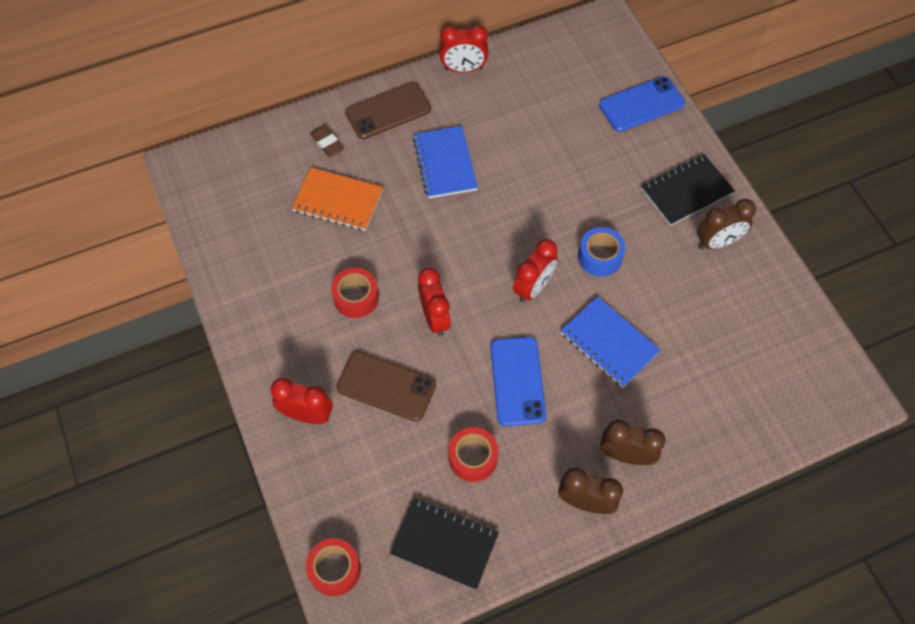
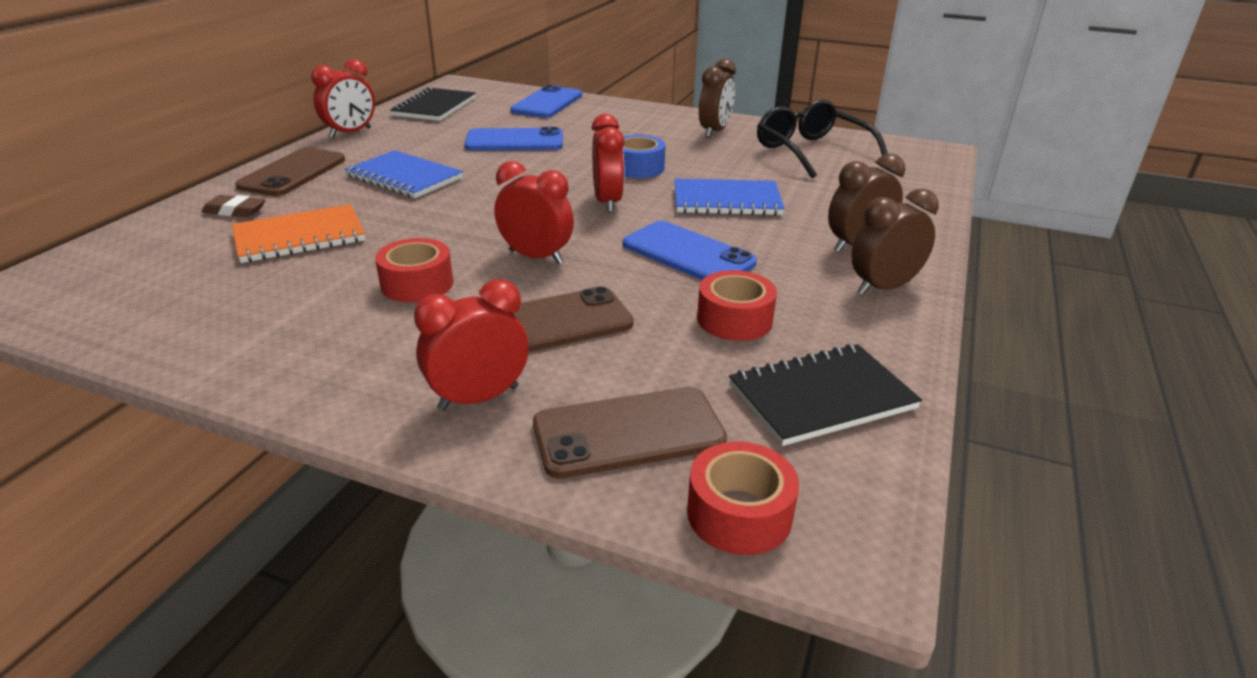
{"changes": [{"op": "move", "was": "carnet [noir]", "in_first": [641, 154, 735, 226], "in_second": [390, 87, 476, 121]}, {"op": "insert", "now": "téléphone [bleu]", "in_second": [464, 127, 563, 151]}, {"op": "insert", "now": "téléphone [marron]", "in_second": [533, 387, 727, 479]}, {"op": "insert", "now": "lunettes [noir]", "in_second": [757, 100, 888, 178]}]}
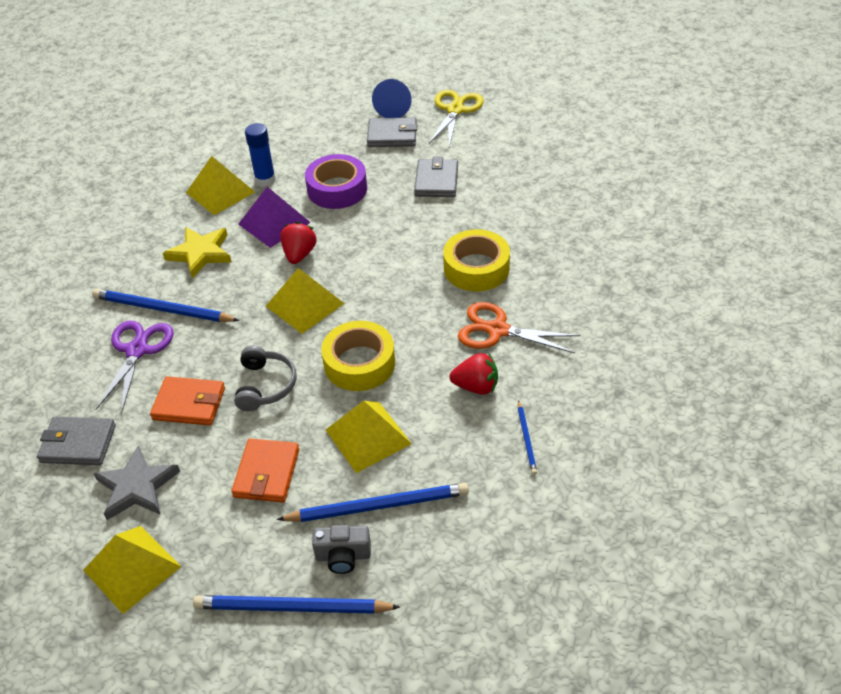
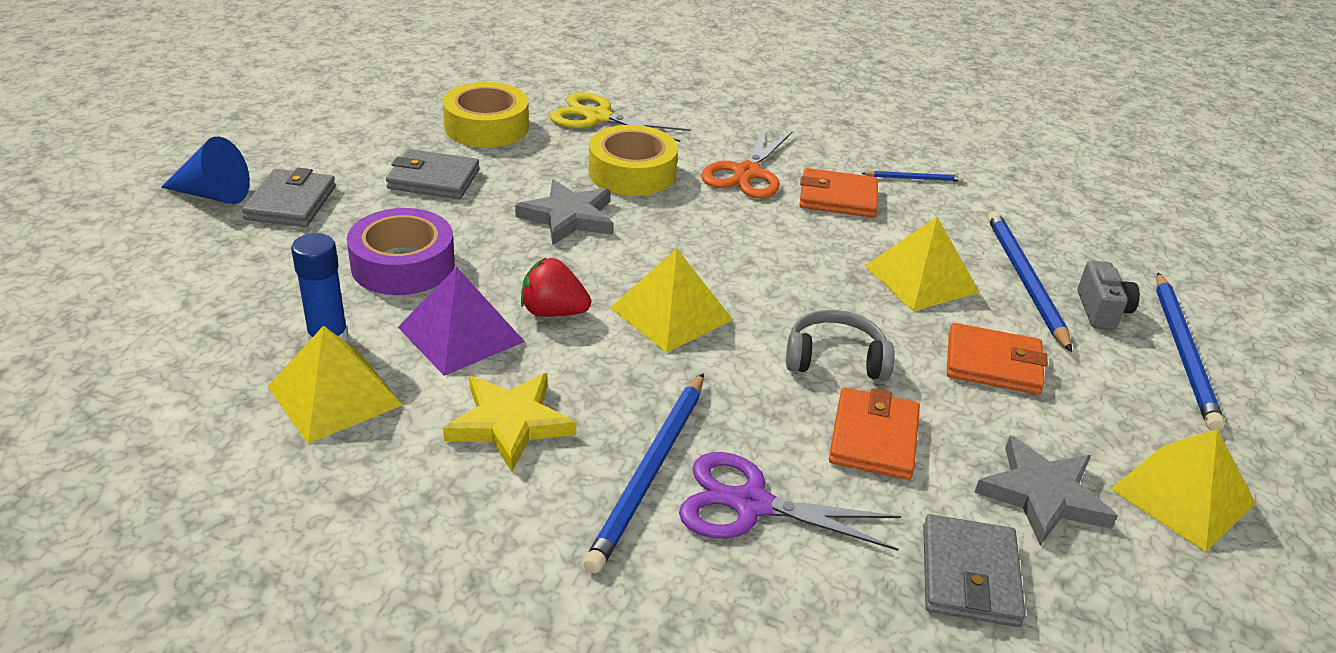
{"changes": [{"op": "move", "was": "ruban adhésif [jaune]", "in_first": [321, 321, 395, 391], "in_second": [443, 82, 529, 148]}, {"op": "insert", "now": "étoile [gris]", "in_second": [515, 179, 613, 246]}, {"op": "move", "was": "ciseaux [jaune]", "in_first": [429, 90, 484, 146], "in_second": [550, 92, 691, 142]}, {"op": "replace", "was": "fraise [rouge]", "now": "portefeuille [orange]", "in_first": [449, 353, 498, 395], "in_second": [800, 168, 878, 218]}]}
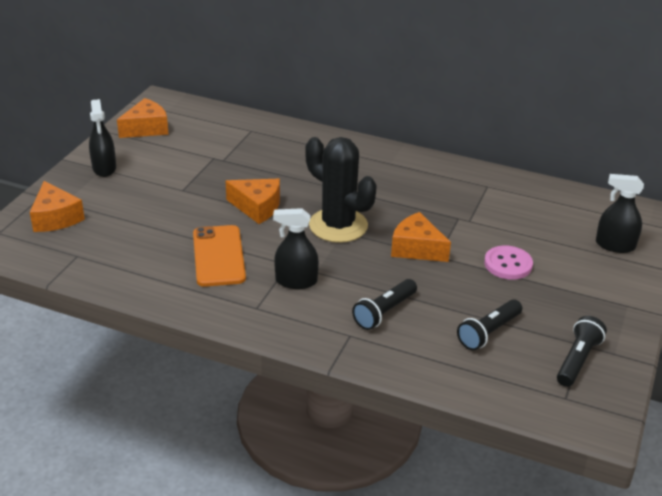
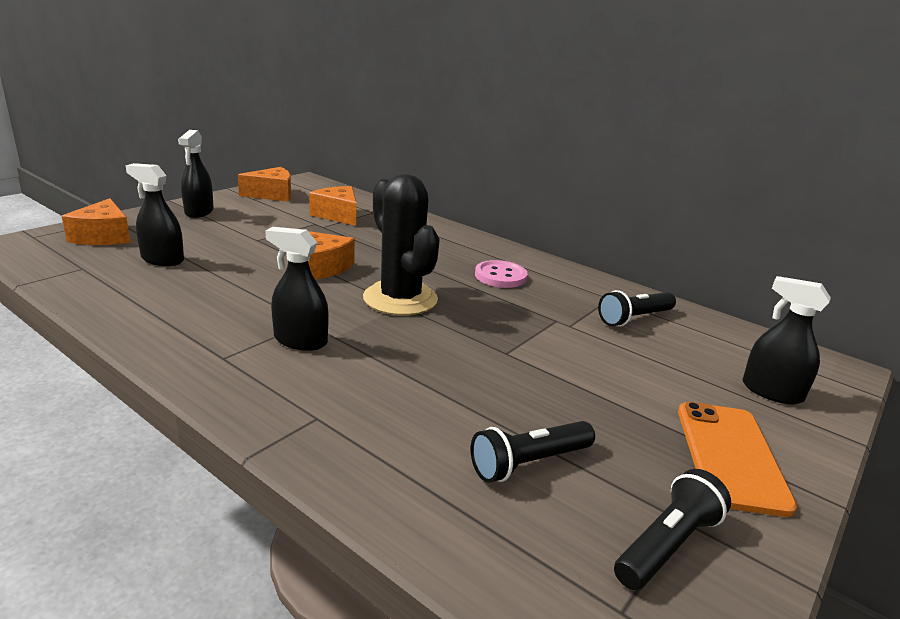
{"changes": [{"op": "insert", "now": "vaporisateur [noir]", "in_second": [125, 163, 184, 266]}, {"op": "move", "was": "fromage [orange]", "in_first": [391, 212, 451, 262], "in_second": [309, 186, 357, 226]}, {"op": "move", "was": "bouton [rose]", "in_first": [484, 246, 533, 280], "in_second": [475, 260, 528, 288]}, {"op": "move", "was": "lampe de poche [noir]", "in_first": [352, 279, 417, 330], "in_second": [598, 290, 676, 327]}, {"op": "move", "was": "téléphone [orange]", "in_first": [193, 225, 246, 287], "in_second": [678, 402, 797, 517]}]}
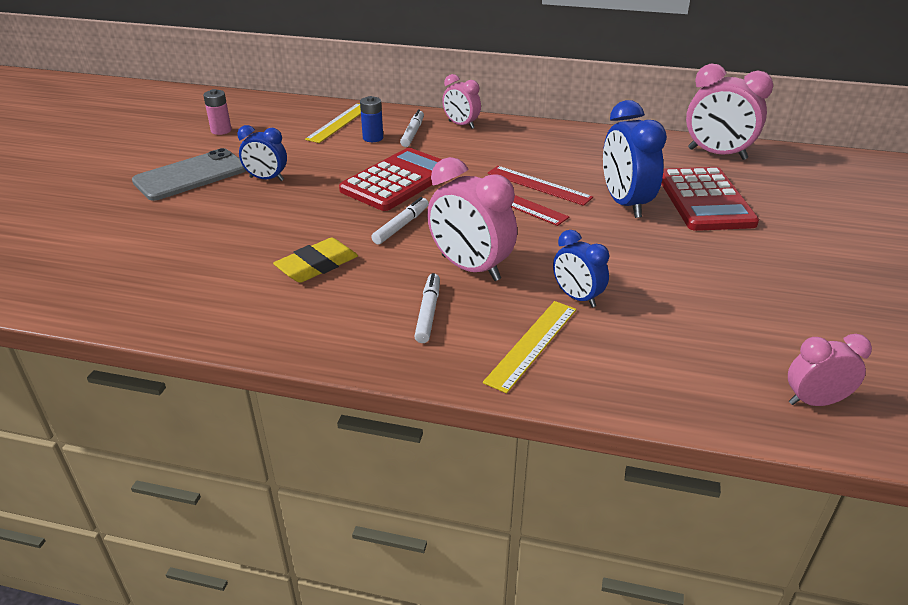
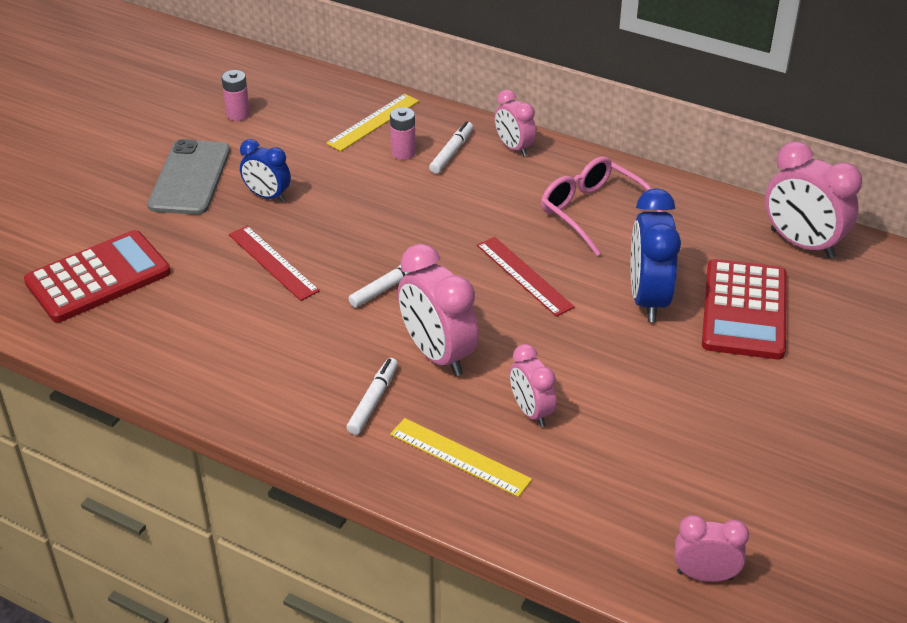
{"changes": [{"op": "move", "was": "calculatrice [rouge]", "in_first": [339, 148, 442, 211], "in_second": [24, 230, 171, 322]}, {"op": "rotate", "was": "téléphone [gris]", "in_first": [132, 148, 247, 201], "in_second": [147, 139, 230, 215], "clockwise": -60}, {"op": "move", "was": "règle [rouge]", "in_first": [487, 166, 593, 206], "in_second": [229, 226, 320, 301]}, {"op": "recolor", "was": "pile [bleu]", "now": "pile [rose]", "in_first": [360, 96, 383, 142], "in_second": [390, 107, 416, 160]}, {"op": "rotate", "was": "règle [jaune]", "in_first": [483, 301, 576, 393], "in_second": [390, 418, 532, 497], "clockwise": 75}, {"op": "recolor", "was": "réveil [bleu]", "now": "réveil [rose]", "in_first": [553, 230, 609, 307], "in_second": [510, 344, 556, 427]}, {"op": "insert", "now": "lunettes [rose]", "in_second": [541, 157, 663, 256]}, {"op": "delete", "was": "gomme [jaune]", "in_first": [273, 238, 358, 283]}]}
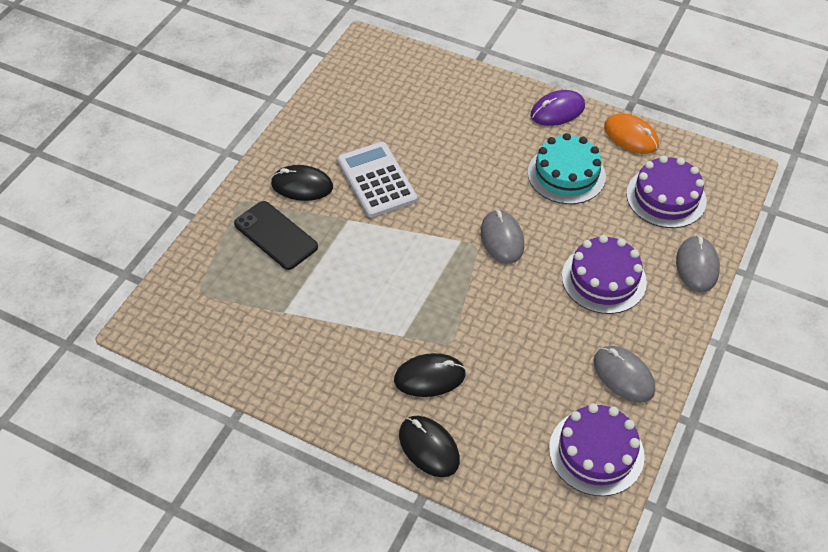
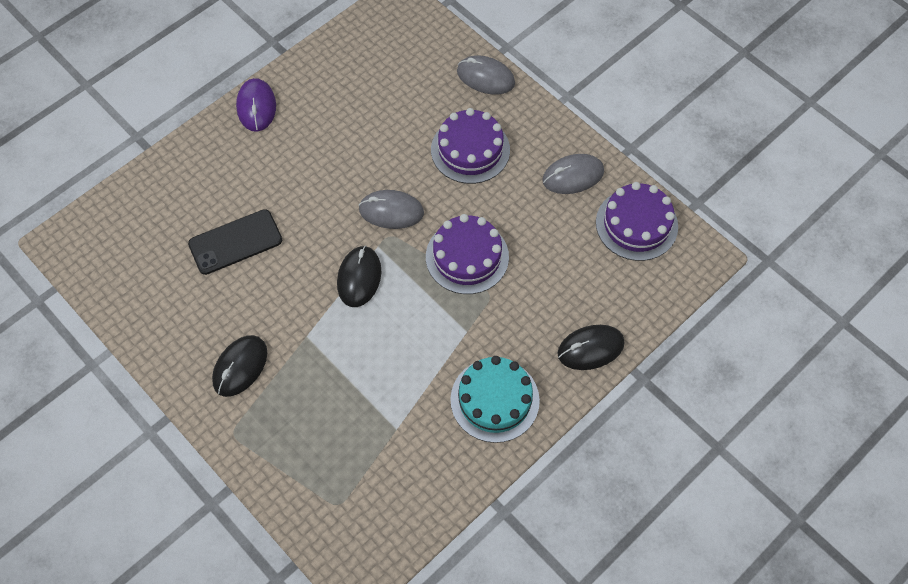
{"changes": [{"op": "move", "was": "téléphone [noir]", "in_first": [234, 201, 318, 270], "in_second": [188, 209, 282, 275]}, {"op": "move", "was": "souris [noir]", "in_first": [394, 353, 466, 397], "in_second": [337, 246, 381, 307]}, {"op": "move", "was": "gâteau [violet]", "in_first": [626, 156, 707, 228], "in_second": [426, 214, 509, 294]}, {"op": "move", "was": "gâteau [turquoise]", "in_first": [528, 133, 606, 204], "in_second": [450, 356, 540, 443]}, {"op": "delete", "was": "calculatrice [blanc]", "in_first": [338, 142, 417, 218]}, {"op": "delete", "was": "souris [orange]", "in_first": [604, 113, 659, 154]}]}
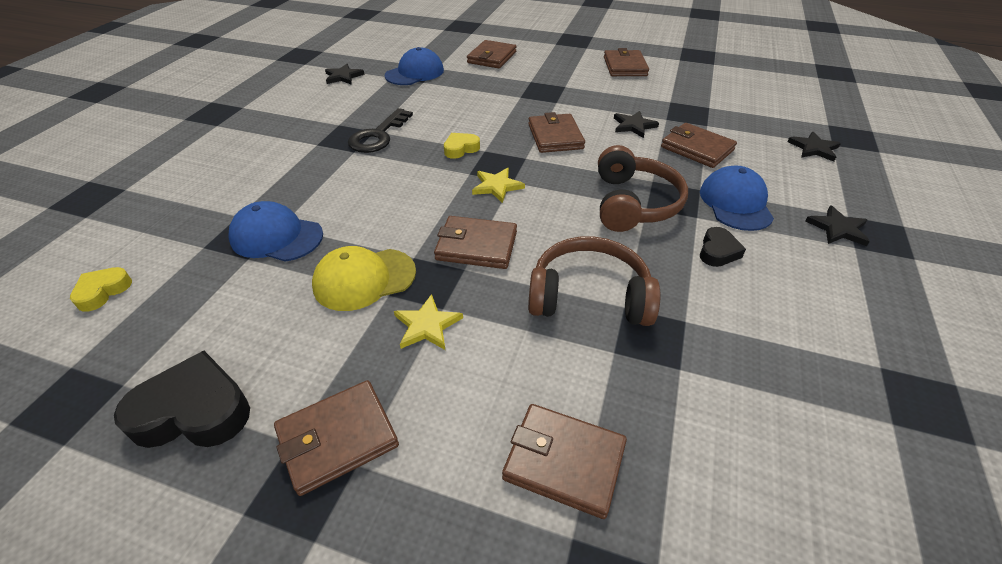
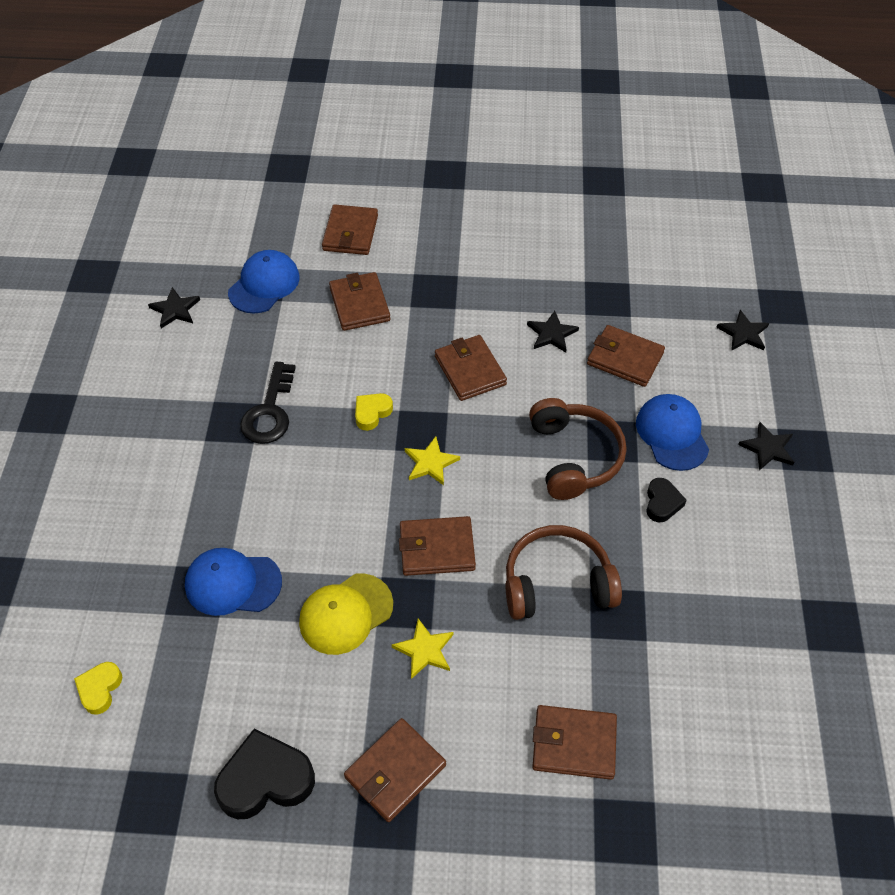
{"changes": [{"op": "move", "was": "portefeuille [marron]", "in_first": [604, 48, 649, 76], "in_second": [329, 272, 390, 331]}]}
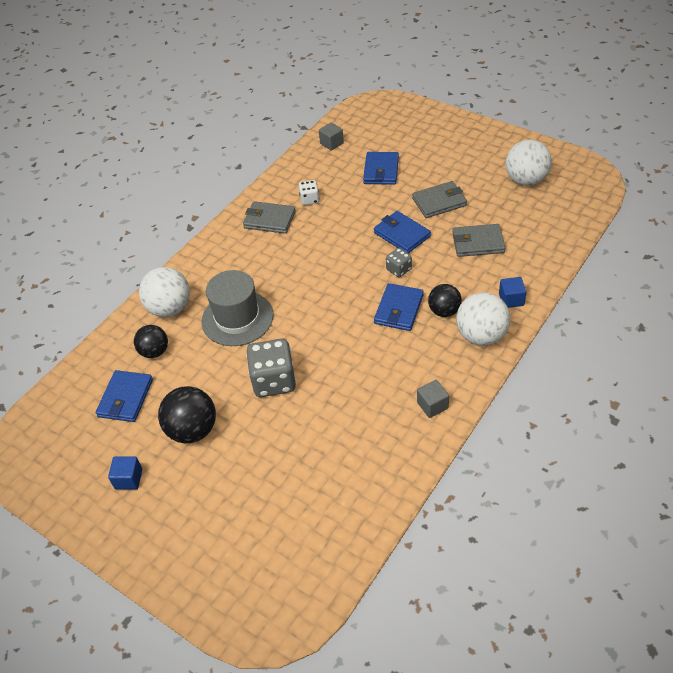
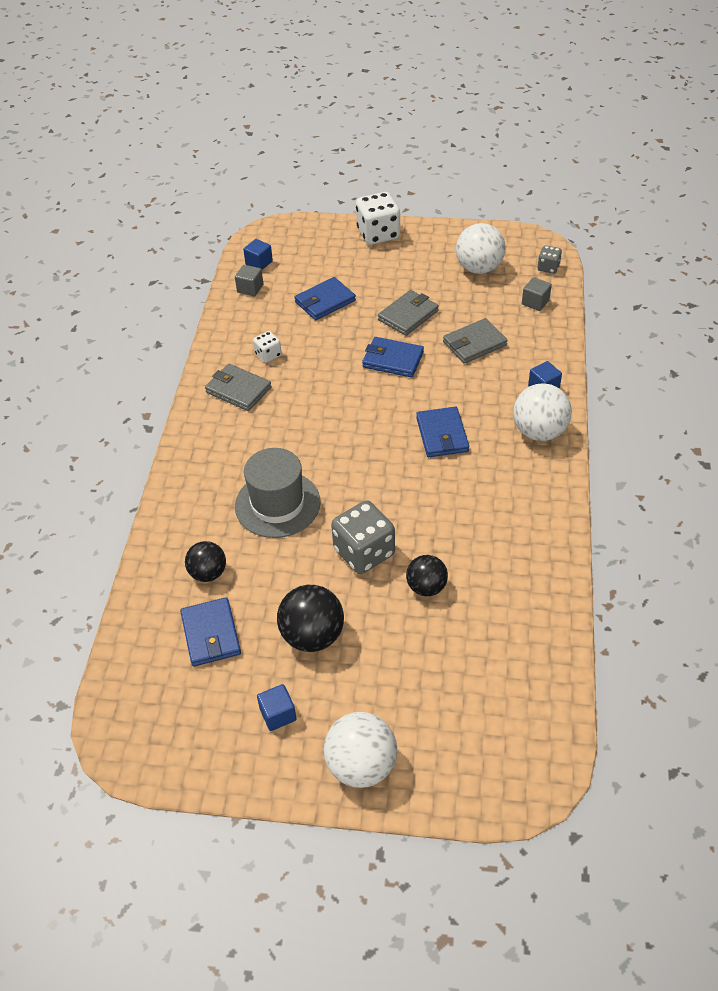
{"changes": [{"op": "rotate", "was": "portefeuille [gris]", "in_first": [243, 201, 296, 234], "in_second": [205, 363, 272, 411], "clockwise": 45}, {"op": "insert", "now": "cube [bleu]", "in_second": [243, 239, 273, 270]}, {"op": "rotate", "was": "portefeuille [bleu]", "in_first": [363, 152, 399, 185], "in_second": [294, 277, 356, 320], "clockwise": 75}, {"op": "move", "was": "balle [blanc]", "in_first": [139, 267, 190, 317], "in_second": [323, 712, 397, 788]}, {"op": "insert", "now": "dé [blanc]", "in_second": [356, 192, 400, 245]}, {"op": "move", "was": "balle [noir]", "in_first": [428, 284, 462, 317], "in_second": [406, 555, 448, 596]}, {"op": "move", "was": "cube [gris]", "in_first": [417, 380, 449, 418], "in_second": [522, 277, 552, 311]}, {"op": "move", "was": "dé [gris]", "in_first": [386, 248, 412, 277], "in_second": [538, 245, 562, 274]}]}
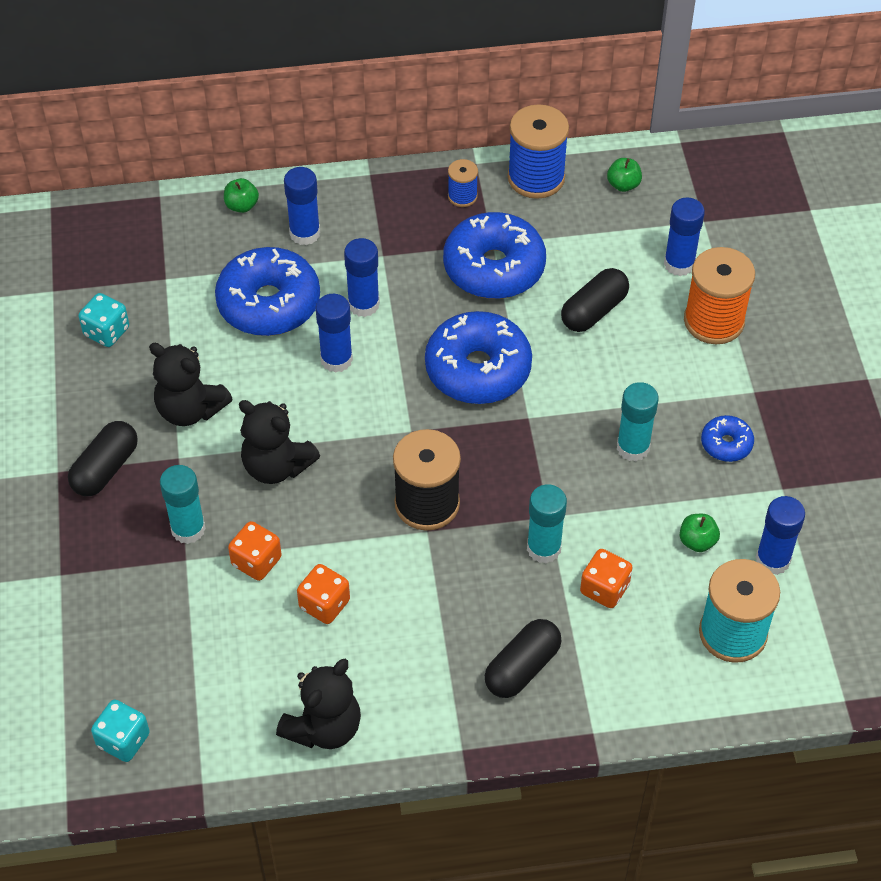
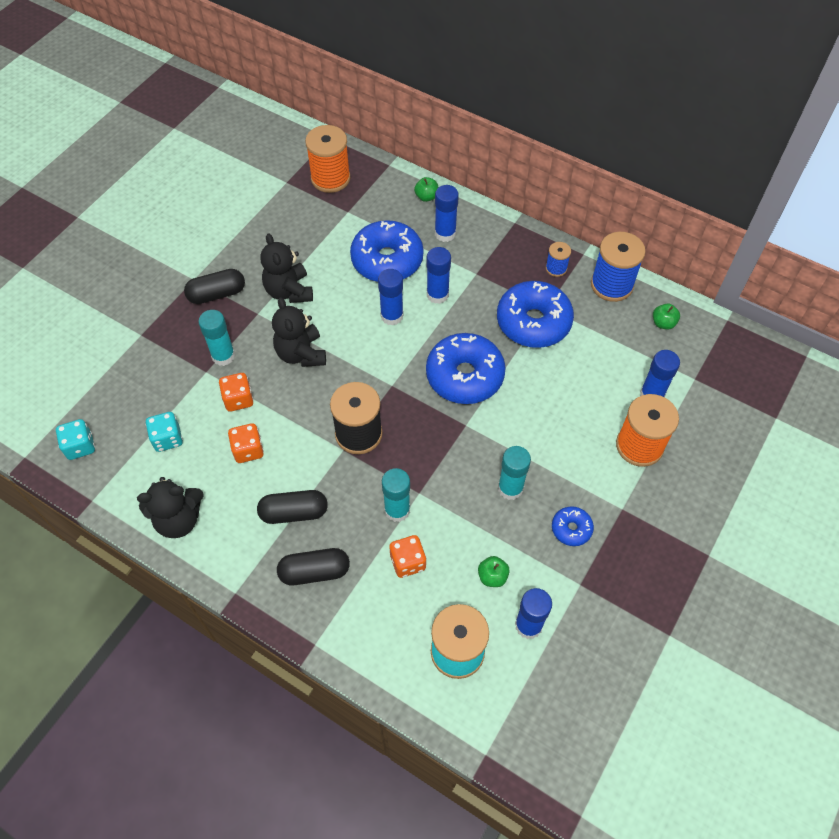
{"changes": [{"op": "move", "was": "dé [turquoise]", "in_first": [79, 293, 129, 347], "in_second": [146, 412, 183, 452]}, {"op": "move", "was": "gélule [noir]", "in_first": [561, 268, 629, 332], "in_second": [257, 490, 328, 524]}, {"op": "insert", "now": "bobine [orange]", "in_second": [305, 125, 350, 193]}]}
